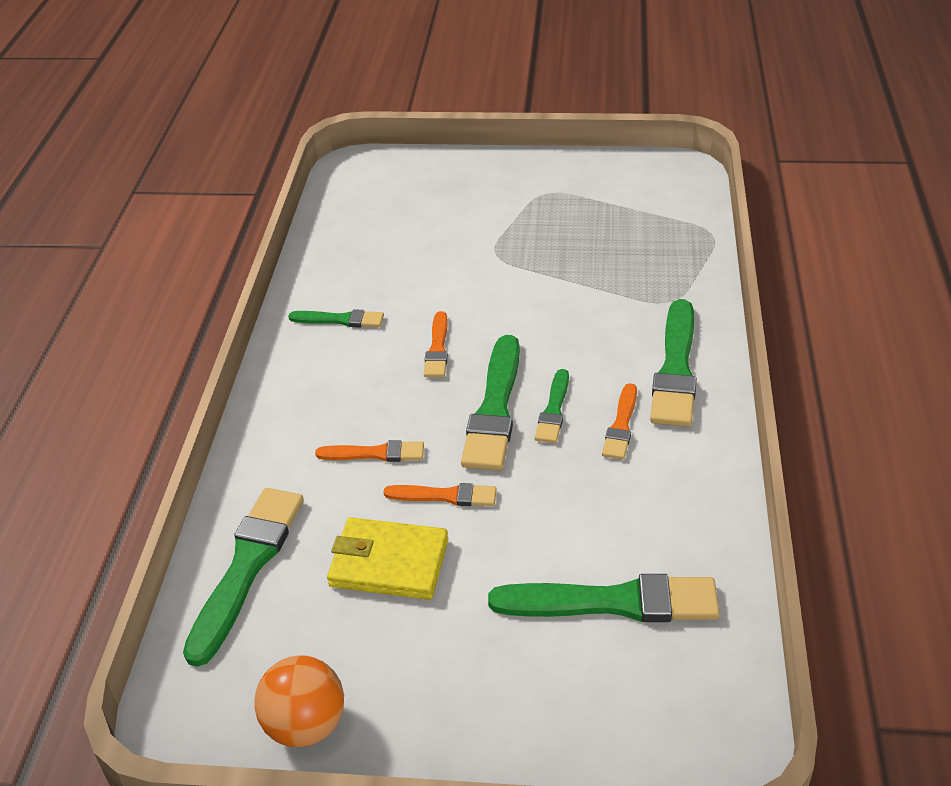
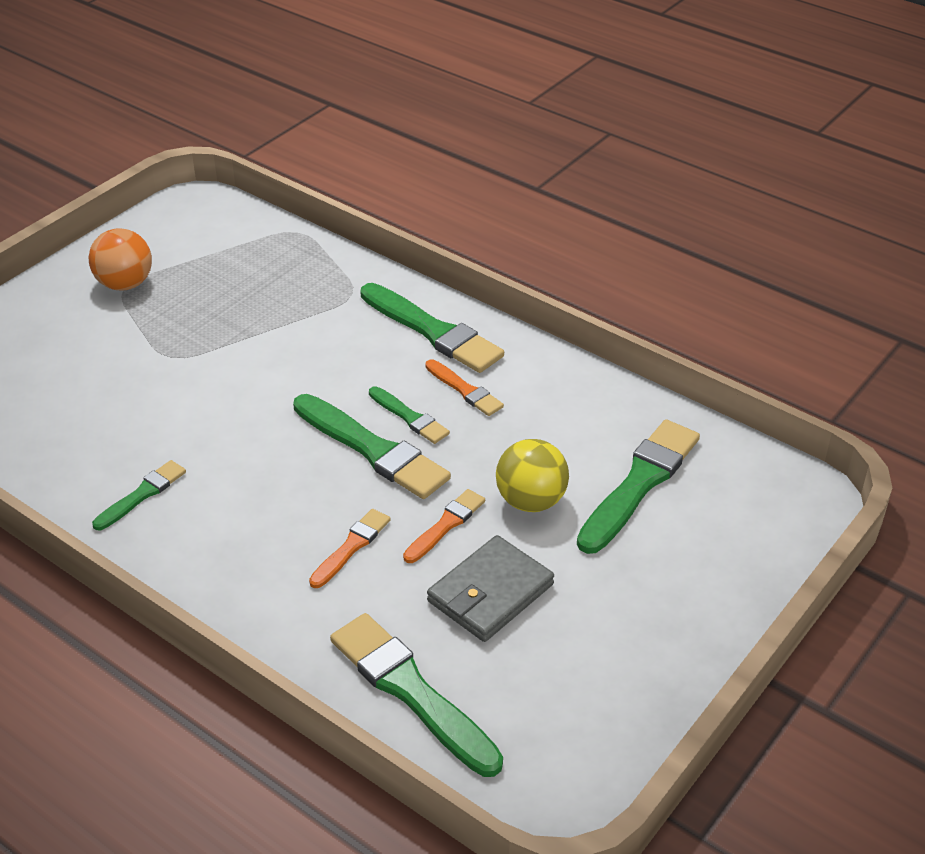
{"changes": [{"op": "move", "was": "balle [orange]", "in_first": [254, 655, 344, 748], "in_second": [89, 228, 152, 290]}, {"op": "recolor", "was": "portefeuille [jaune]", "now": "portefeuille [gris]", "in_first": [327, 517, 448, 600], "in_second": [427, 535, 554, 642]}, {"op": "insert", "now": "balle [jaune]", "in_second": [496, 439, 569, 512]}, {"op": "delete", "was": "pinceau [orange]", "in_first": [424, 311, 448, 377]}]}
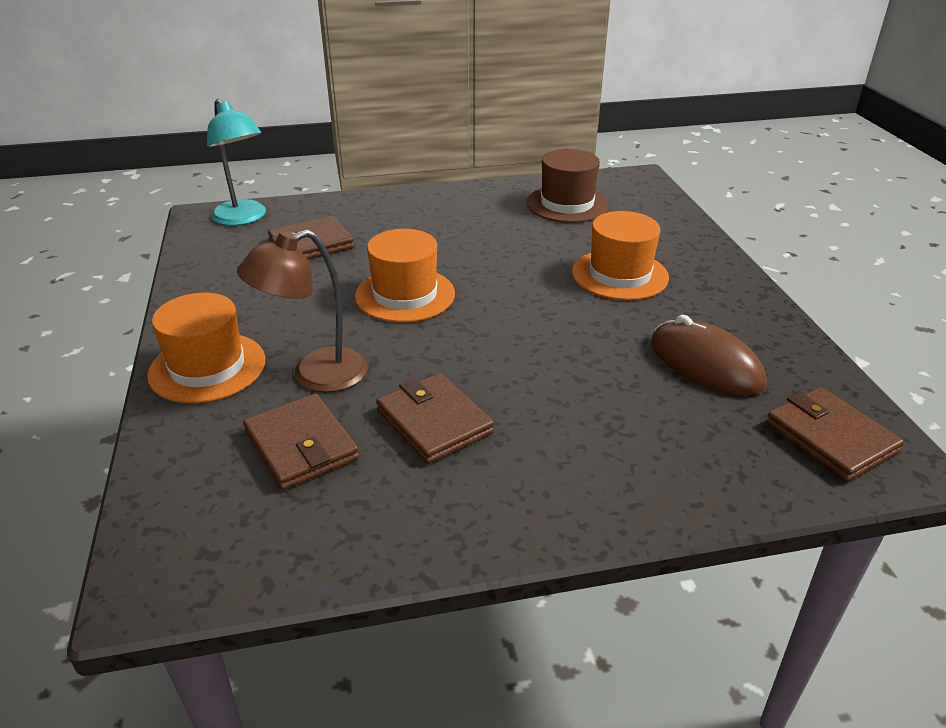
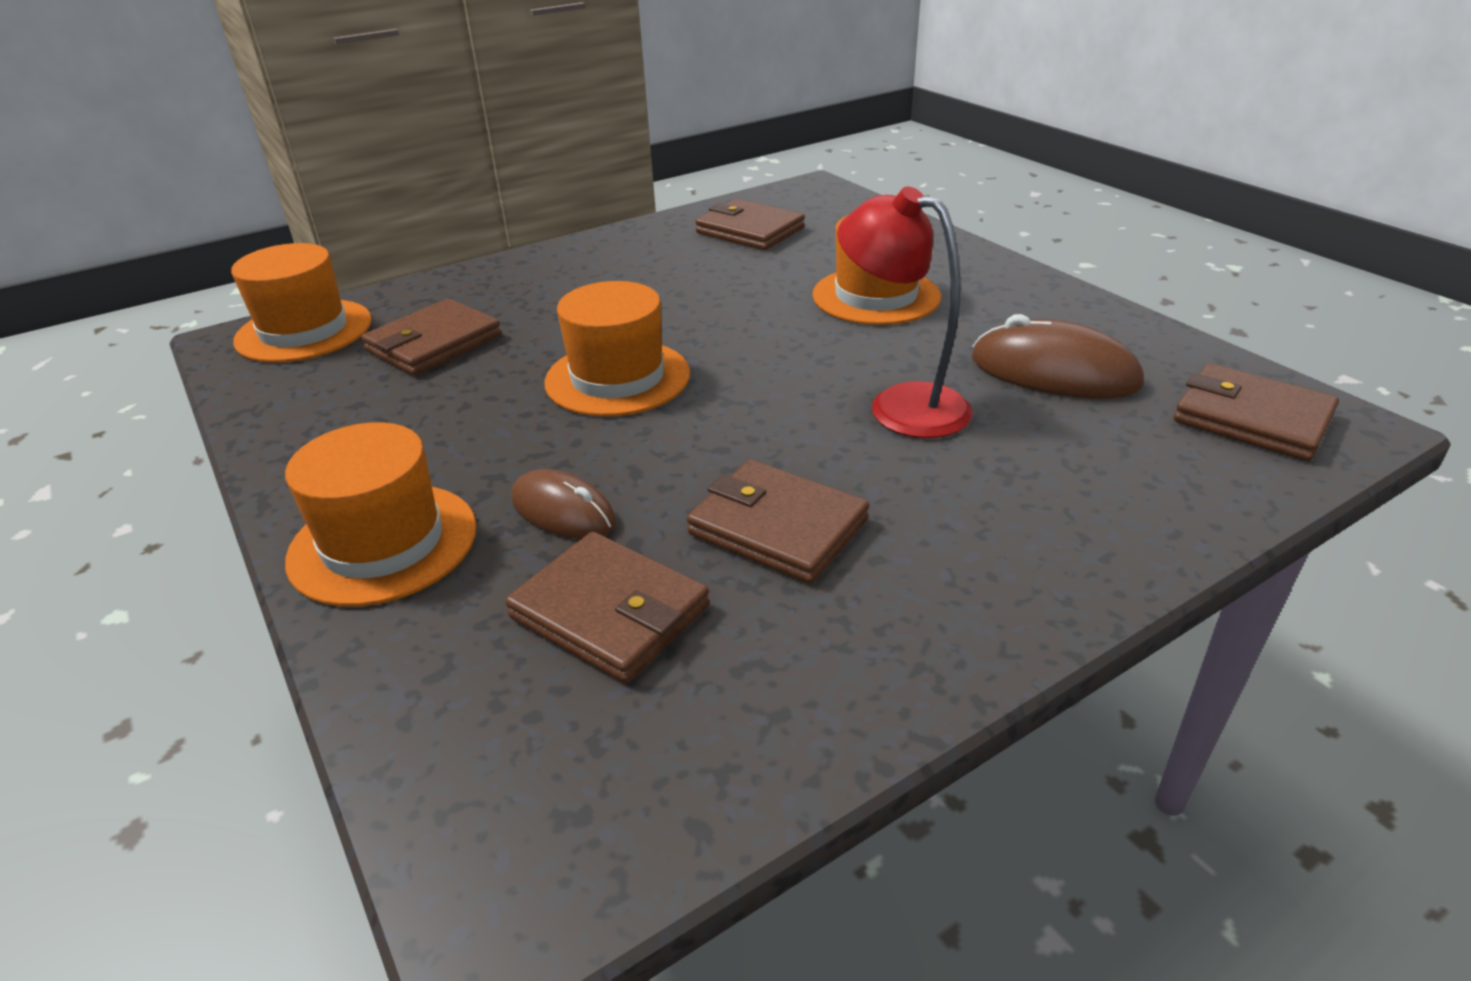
{"changes": [{"op": "replace", "was": "lampe [turquoise]", "now": "chapeau [orange]", "in_first": [207, 99, 266, 226], "in_second": [231, 243, 372, 363]}, {"op": "replace", "was": "lampe [marron]", "now": "souris [marron]", "in_first": [237, 229, 368, 392], "in_second": [511, 469, 616, 539]}, {"op": "replace", "was": "chapeau [marron]", "now": "portefeuille [marron]", "in_first": [526, 149, 609, 223], "in_second": [695, 199, 805, 250]}, {"op": "insert", "now": "lampe [rouge]", "in_second": [837, 186, 973, 438]}]}
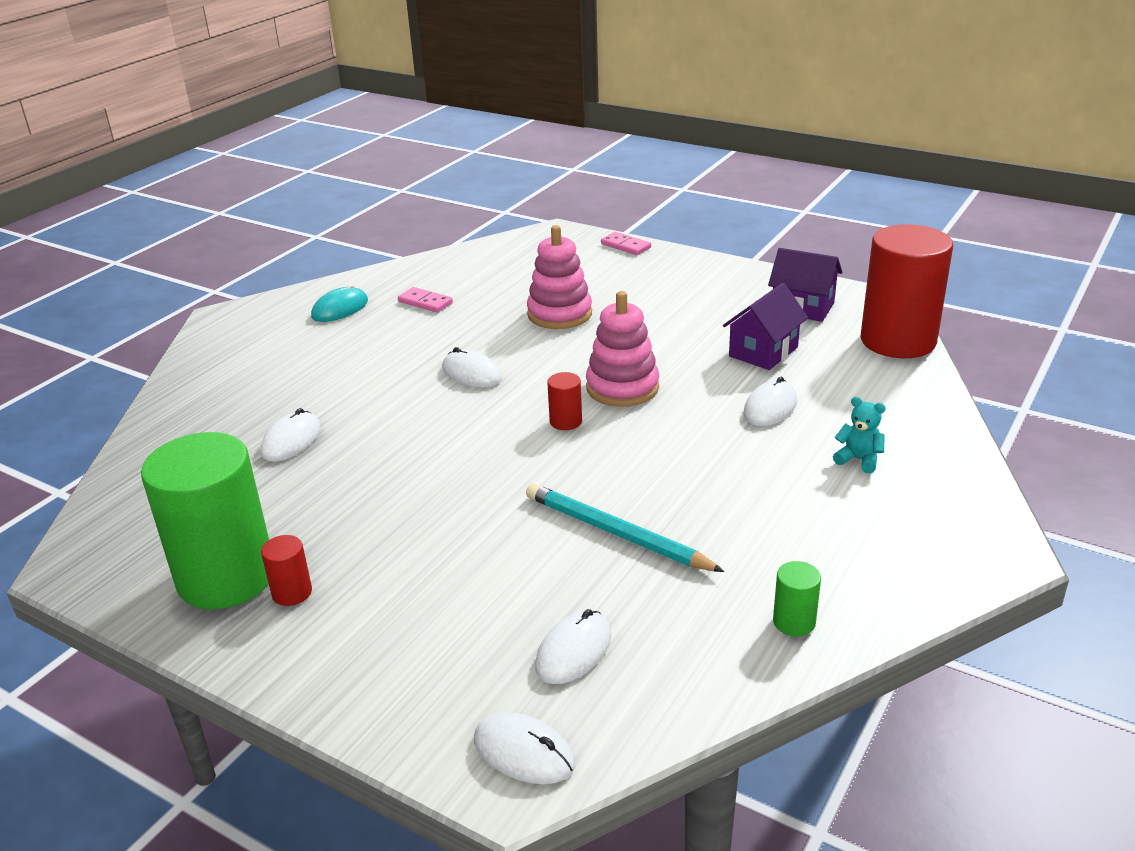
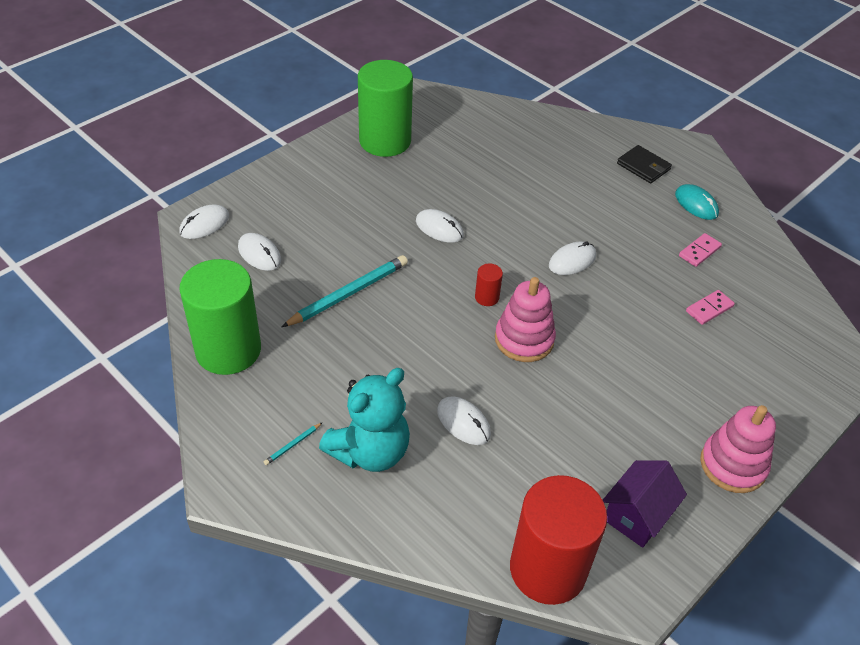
{"changes": [{"op": "resize", "was": "cylindre [vert]", "in_first": [773, 561, 821, 636], "in_second": [179, 259, 261, 375], "ratio": 2.49}, {"op": "insert", "now": "crayon [turquoise]", "in_second": [264, 422, 323, 465]}, {"op": "resize", "was": "ours en peluche [turquoise]", "in_first": [833, 397, 886, 474], "in_second": [319, 368, 410, 472], "ratio": 2.25}, {"op": "move", "was": "souris [blanc]", "in_first": [261, 408, 321, 462], "in_second": [416, 209, 464, 243]}, {"op": "insert", "now": "portefeuille [noir]", "in_second": [617, 145, 672, 183]}, {"op": "move", "was": "domino [rose]", "in_first": [601, 232, 651, 255], "in_second": [686, 290, 735, 325]}, {"op": "move", "was": "jouet à empiler [rose]", "in_first": [527, 225, 592, 329], "in_second": [700, 405, 776, 493]}, {"op": "delete", "was": "cylindre [rouge]", "in_first": [261, 535, 312, 606]}, {"op": "delete", "was": "maison [violet]", "in_first": [723, 283, 808, 370]}]}
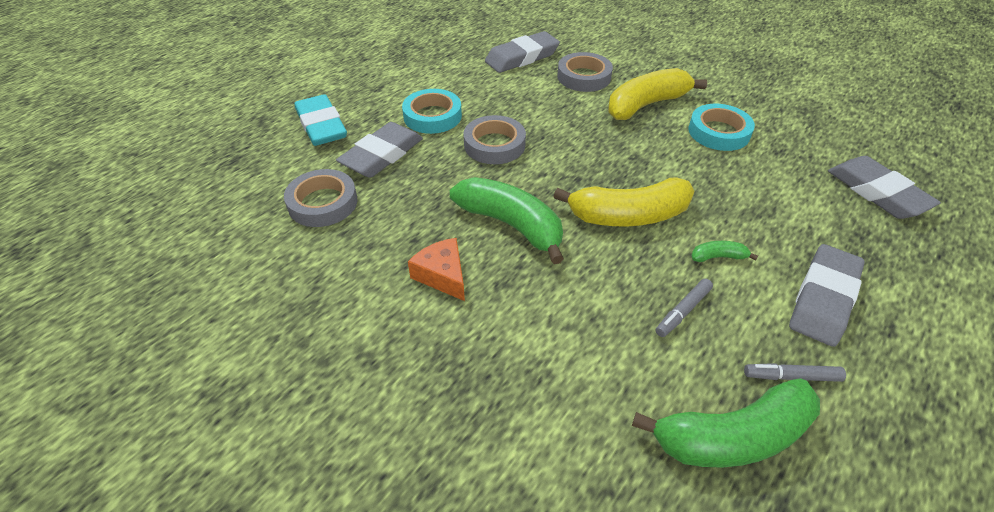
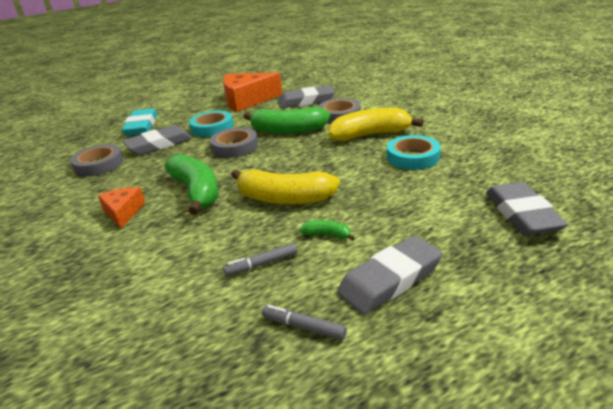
{"changes": [{"op": "insert", "now": "fromage [orange]", "in_second": [223, 72, 282, 112]}, {"op": "move", "was": "banane [vert]", "in_first": [632, 378, 820, 468], "in_second": [244, 107, 330, 134]}]}
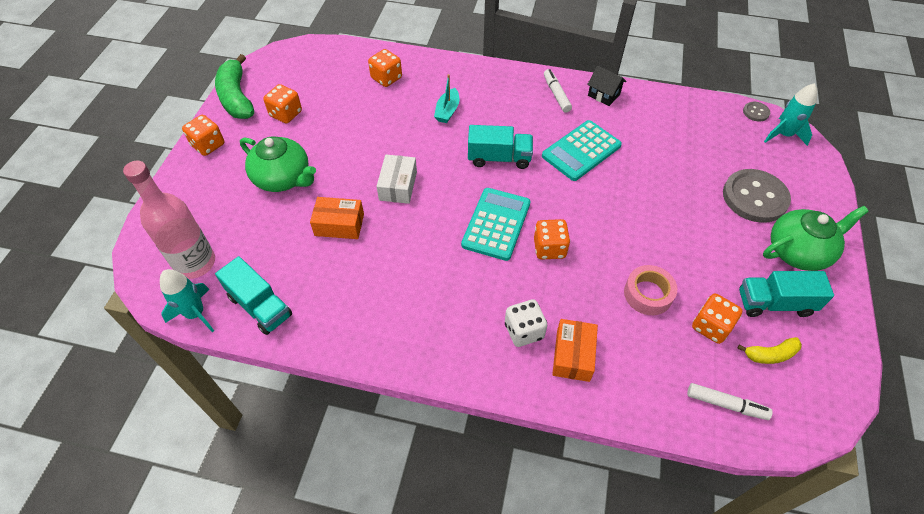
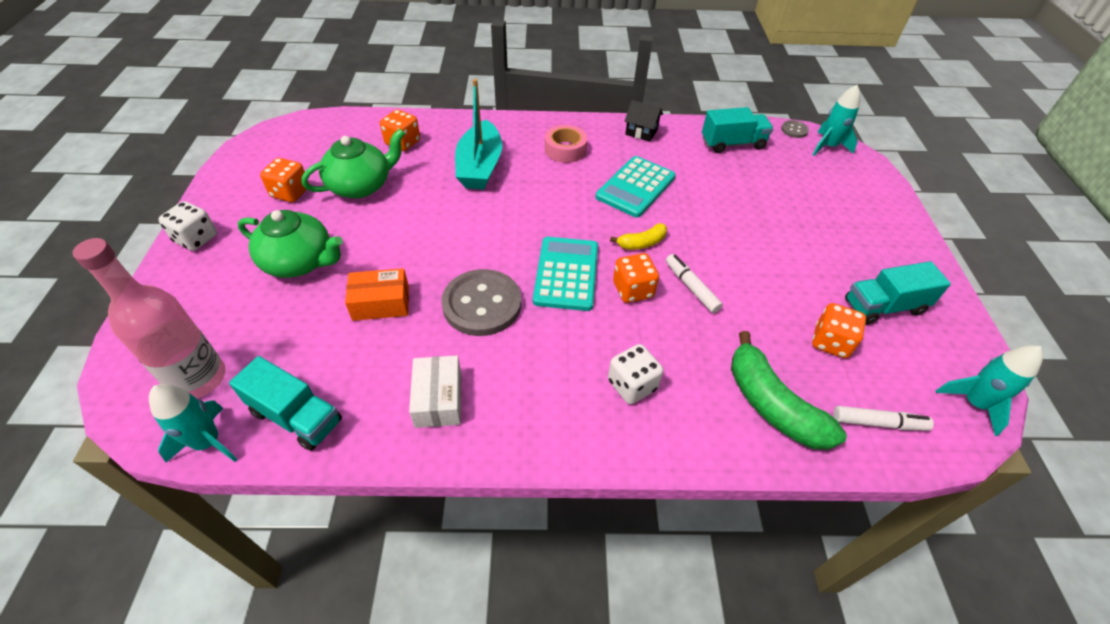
{"changes": [{"op": "recolor", "was": "dé [orange]", "now": "dé [blanc]", "in_first": [182, 115, 224, 156], "in_second": [158, 201, 217, 251]}, {"op": "move", "was": "théière [vert]", "in_first": [763, 206, 869, 271], "in_second": [301, 129, 405, 198]}, {"op": "move", "was": "boîte [blanc]", "in_first": [377, 154, 417, 204], "in_second": [409, 356, 461, 428]}, {"op": "move", "was": "bouton [gris]", "in_first": [723, 169, 791, 223], "in_second": [441, 269, 521, 336]}, {"op": "resize", "was": "bateau [turquoise]", "in_first": [434, 74, 459, 123], "in_second": [455, 79, 502, 189], "ratio": 1.87}, {"op": "move", "was": "ruban adhésif [rose]", "in_first": [624, 265, 677, 315], "in_second": [545, 125, 587, 163]}, {"op": "move", "was": "banane [jaune]", "in_first": [737, 337, 802, 364], "in_second": [610, 223, 667, 250]}, {"op": "move", "was": "feutre [blanc]", "in_first": [544, 69, 572, 112], "in_second": [666, 254, 723, 313]}, {"op": "move", "was": "camion [turquoise]", "in_first": [468, 125, 533, 169], "in_second": [702, 107, 773, 153]}, {"op": "move", "was": "banane [vert]", "in_first": [215, 54, 254, 119], "in_second": [731, 331, 847, 450]}, {"op": "insert", "now": "fusée [turquoise]", "in_second": [936, 345, 1043, 436]}, {"op": "delete", "was": "boîte [orange]", "in_first": [552, 319, 598, 382]}]}
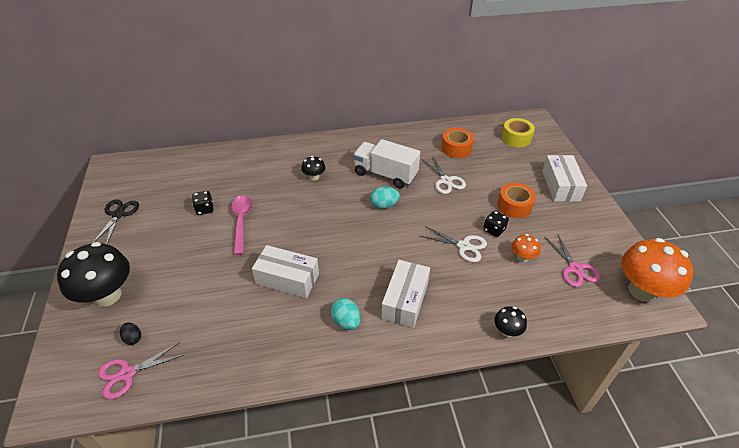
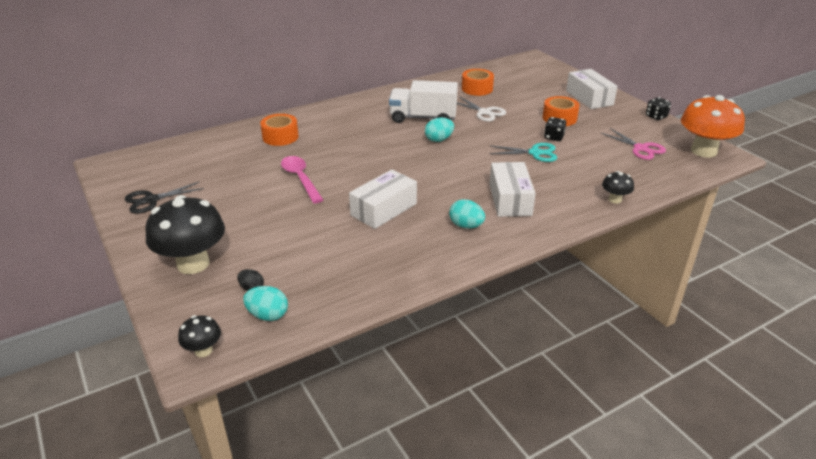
{"changes": [{"op": "rotate", "was": "ciseaux [noir]", "in_first": [93, 199, 139, 244], "in_second": [125, 182, 204, 214], "clockwise": -105}, {"op": "move", "was": "champignon [noir]", "in_first": [301, 156, 325, 181], "in_second": [178, 315, 221, 357]}, {"op": "replace", "was": "ciseaux [rose]", "now": "œuf [turquoise]", "in_first": [98, 342, 184, 400], "in_second": [243, 286, 288, 321]}, {"op": "insert", "now": "ruban adhésif [orange]", "in_second": [260, 114, 299, 146]}, {"op": "rotate", "was": "boîte [blanc]", "in_first": [252, 245, 319, 298], "in_second": [349, 169, 417, 229], "clockwise": -45}, {"op": "recolor", "was": "ciseaux [blanc]", "now": "ciseaux [turquoise]", "in_first": [420, 226, 487, 262], "in_second": [490, 143, 557, 162]}, {"op": "move", "was": "dé [noir]", "in_first": [192, 191, 214, 215], "in_second": [646, 97, 671, 120]}, {"op": "delete", "was": "ruban adhésif [jaune]", "in_first": [502, 118, 535, 148]}, {"op": "delete", "was": "champignon [orange]", "in_first": [512, 234, 541, 262]}]}
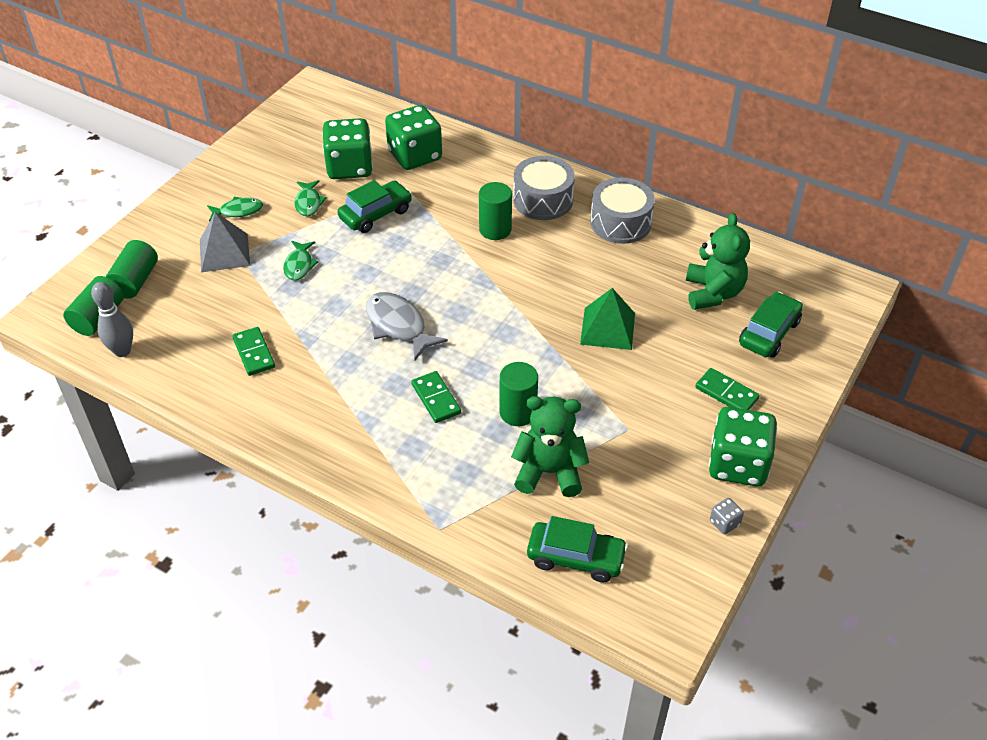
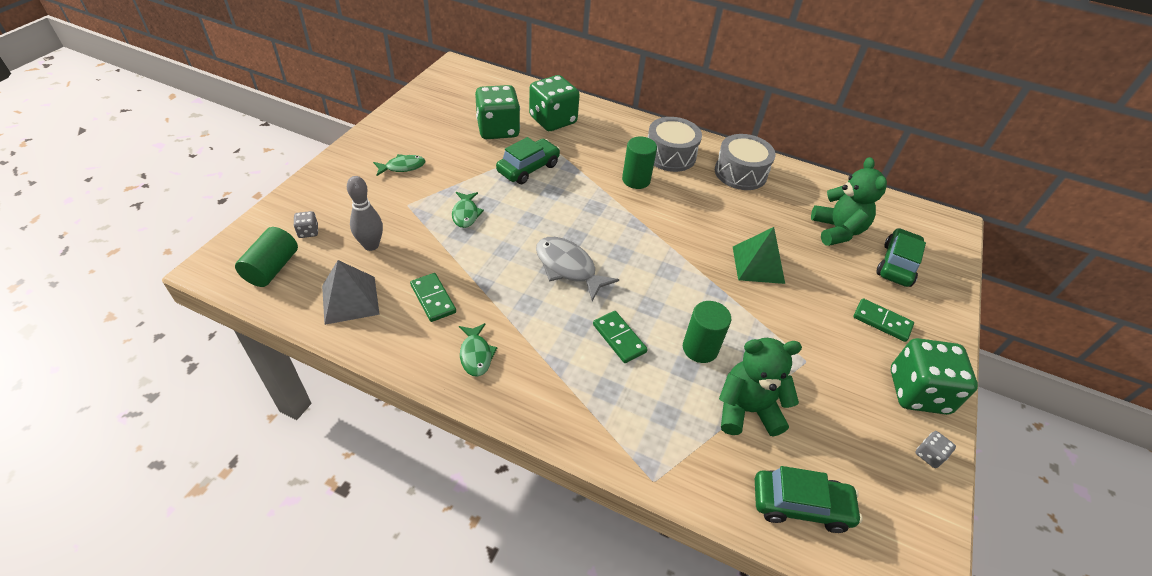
{"changes": [{"op": "replace", "was": "cylindre [vert]", "now": "dé [gris]", "in_first": [105, 240, 158, 299], "in_second": [293, 211, 318, 238]}, {"op": "move", "was": "pyramide [gris]", "in_first": [200, 212, 250, 272], "in_second": [322, 260, 380, 325]}, {"op": "move", "was": "quille [gris]", "in_first": [91, 282, 133, 357], "in_second": [347, 176, 383, 251]}, {"op": "move", "was": "poisson [vert]", "in_first": [294, 180, 327, 216], "in_second": [459, 323, 497, 377]}]}
